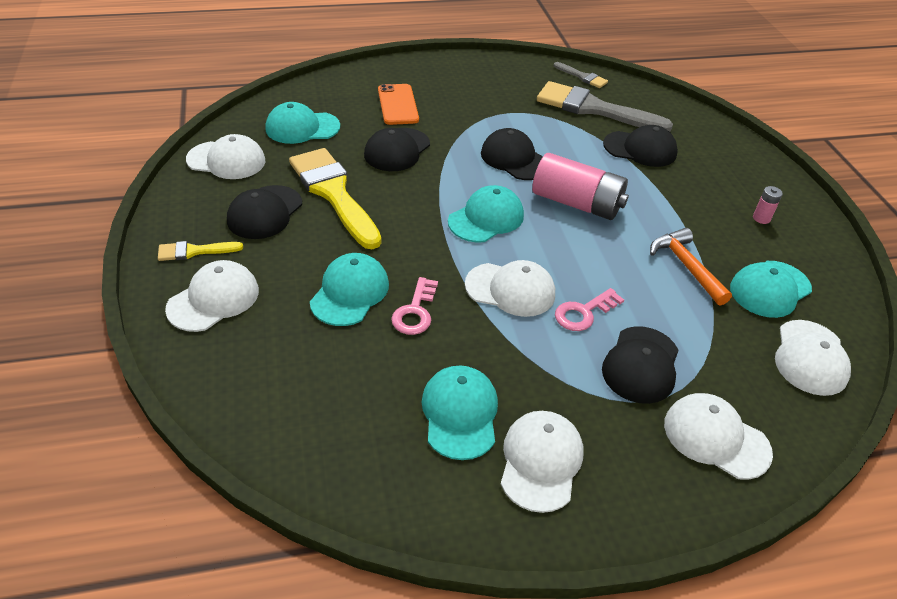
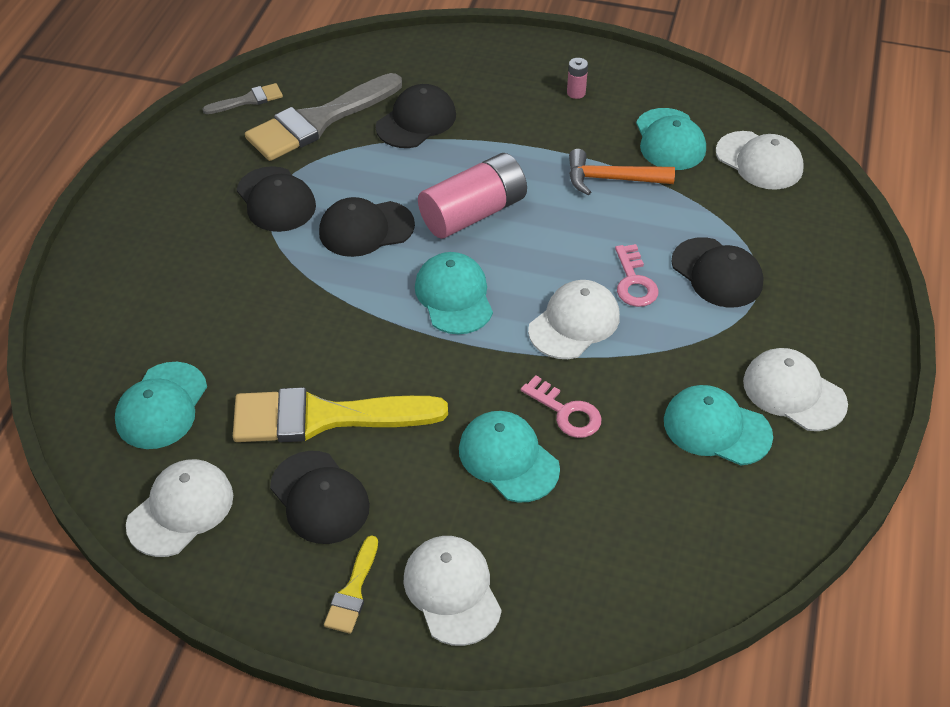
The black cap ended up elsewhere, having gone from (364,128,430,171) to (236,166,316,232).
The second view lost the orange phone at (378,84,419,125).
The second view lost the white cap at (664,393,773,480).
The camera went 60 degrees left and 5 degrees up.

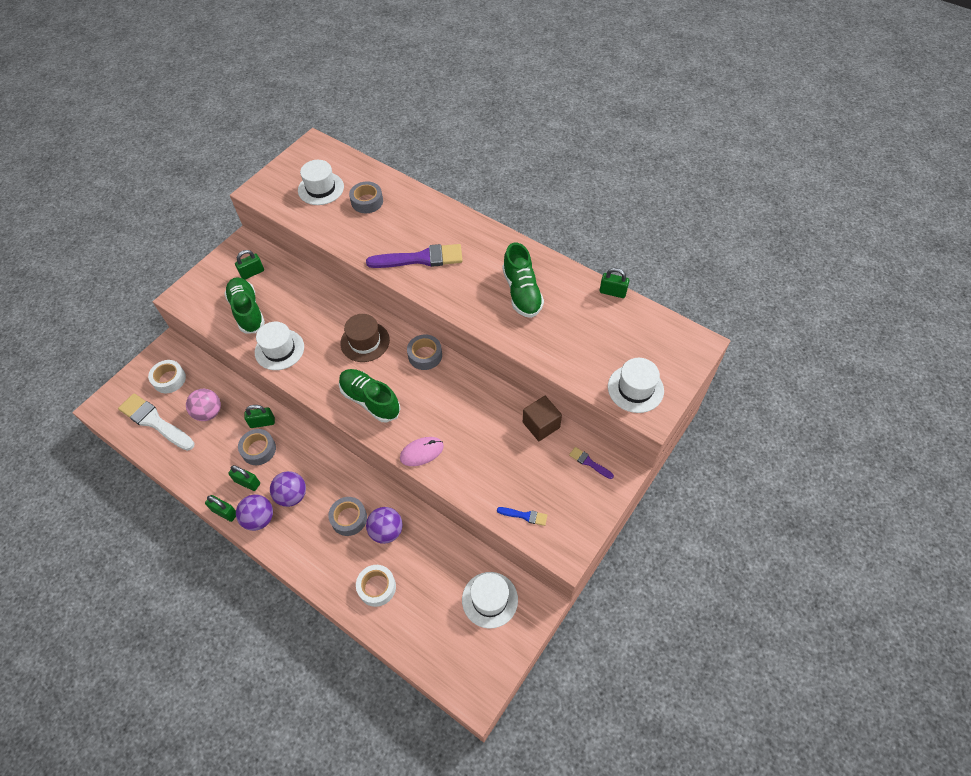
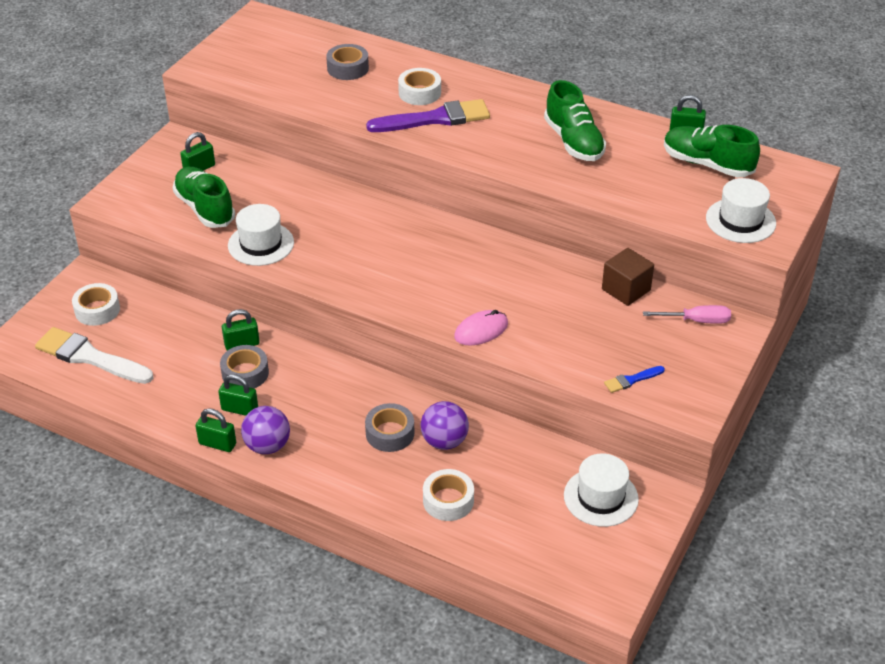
The second view lost the pink ball at (186,389,221,421).
The second view lost the purple ball at (270,471,306,507).
The second view lost the white hat at (298,160,344,205).
The green shoe ended up elsewhere, having gone from (339,369,401,422) to (664,125,760,177).
The second view lost the brown hat at (340,314,390,362).
The second view lost the grey tape at (407,334,442,370).
The blue brush at (497,507,547,526) ended up facing another way, 150 degrees clockwise from before.
Where the purple brush stood at (569,447,614,479), the pink screwdriver came to stand at (643,305,731,324).
The second view gained the white tape at (398,68,441,105).
The camera went 10 degrees left and 15 degrees down.

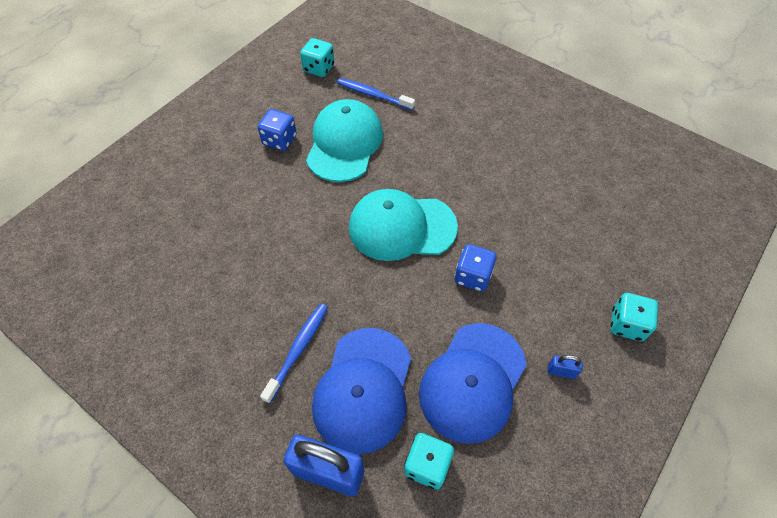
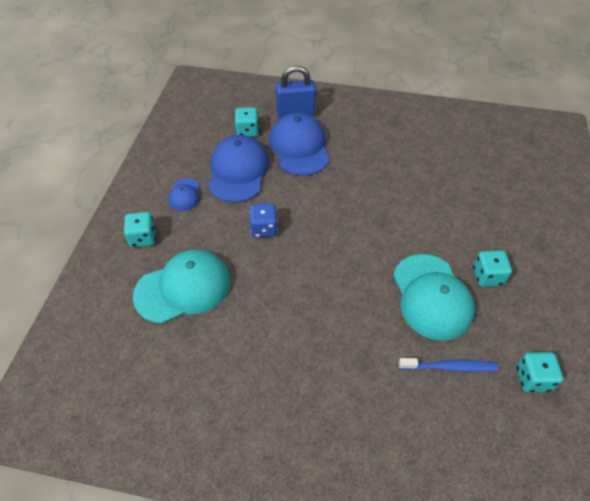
What was the blue dice at (258,109,297,151) turned into the turquoise dice at (473,250,512,287).
The second view lost the blue toothbrush at (260,304,328,404).
The turquoise cap ended up elsewhere, having gone from (349,189,458,261) to (133,249,231,324).
Where the blue padlock stood at (548,355,583,379), the blue cap came to stand at (168,178,200,211).
The camera went 155 degrees right and 5 degrees down.

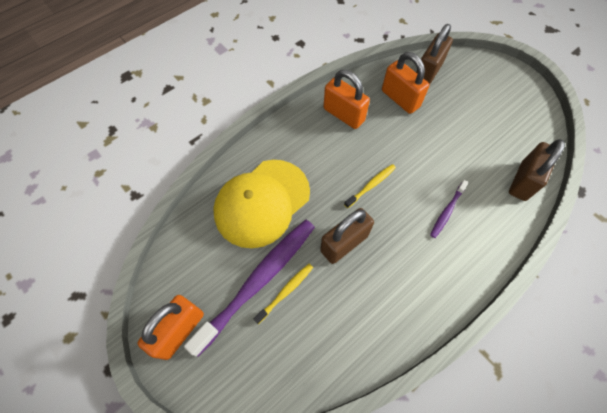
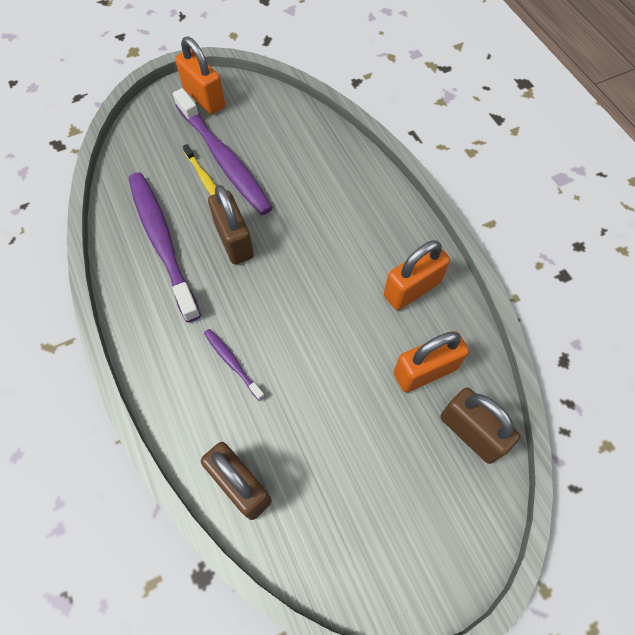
The second view lost the yellow cap at (213,160,310,248).
The second view lost the yellow toothbrush at (344,164,396,208).
The second view gained the purple toothbrush at (129,172,201,322).
The camera went 105 degrees right and 0 degrees up.

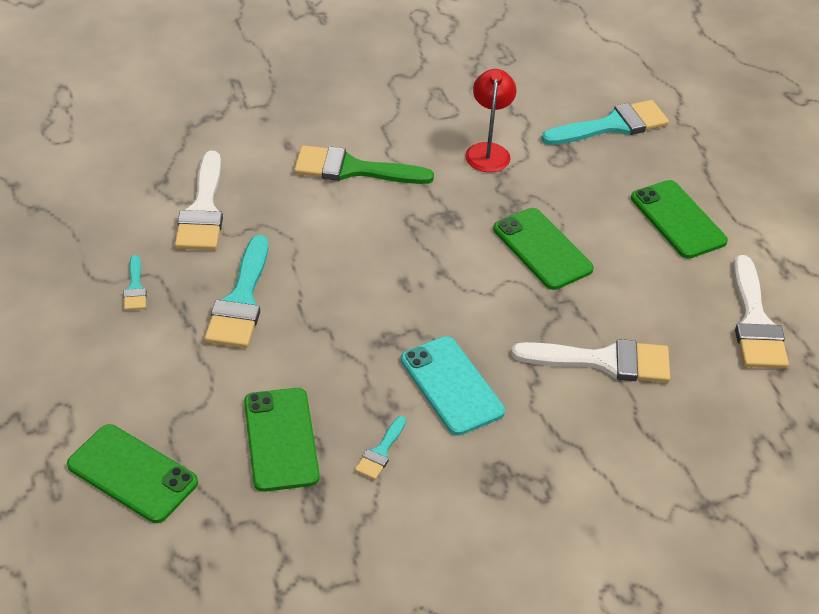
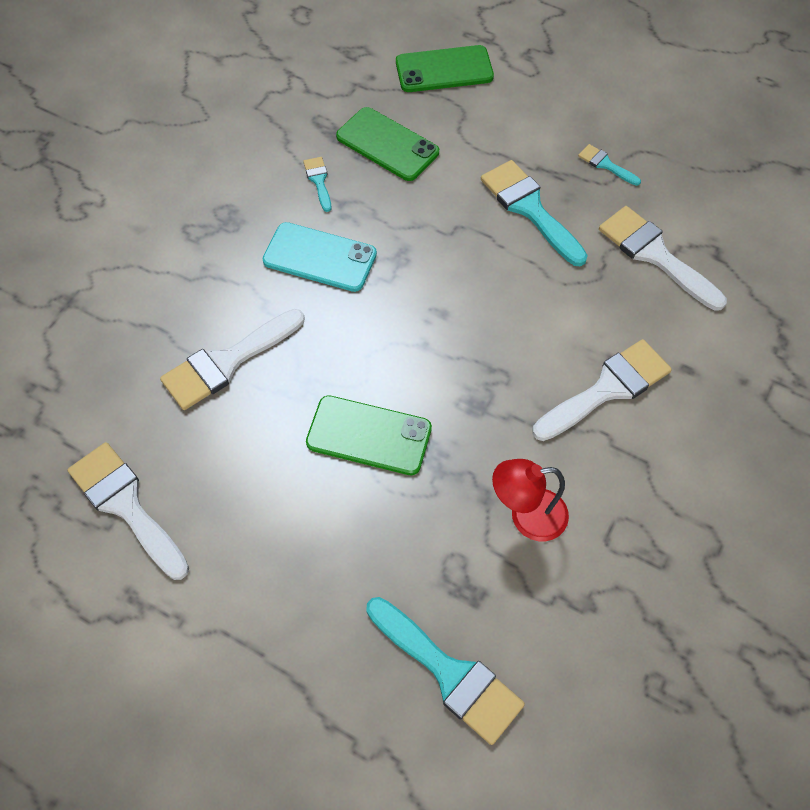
What was the green brush at (294,145,434,184) turned into the white brush at (532,339,672,441).
The red lamp at (465,69,516,172) ended up facing another way, 120 degrees clockwise from before.
The turquoise brush at (541,100,669,145) ended up facing another way, 75 degrees counterclockwise from before.
The second view lost the green phone at (631,180,728,259).
The camera went 140 degrees right and 15 degrees up.

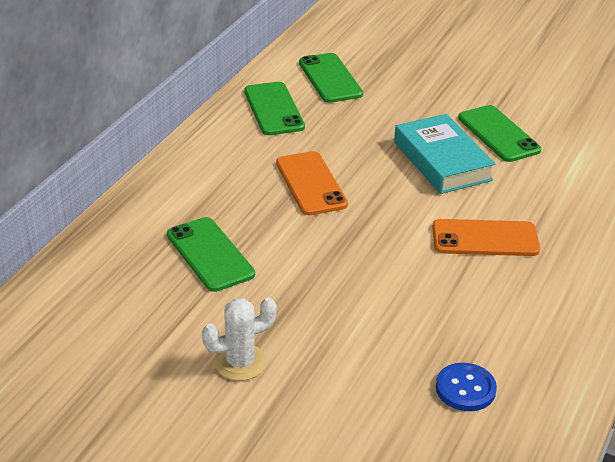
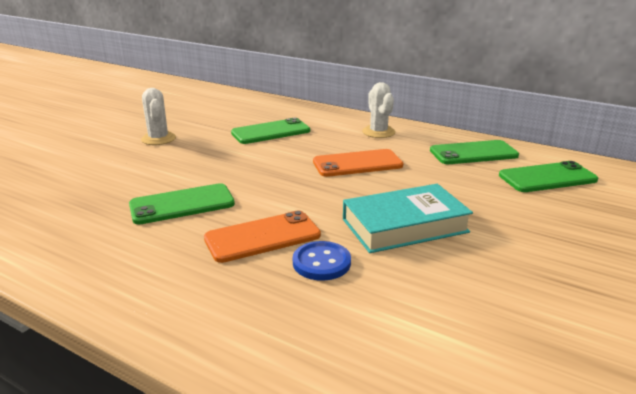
The orange phone at (432,219,540,256) ended up facing another way, 60 degrees clockwise from before.
The blue button ended up elsewhere, having gone from (436,363,497,411) to (293,241,351,281).
The green phone ended up elsewhere, having gone from (458,105,541,162) to (129,183,235,225).
The second view gained the white cactus at (362,82,395,138).
The camera went 95 degrees right and 10 degrees down.

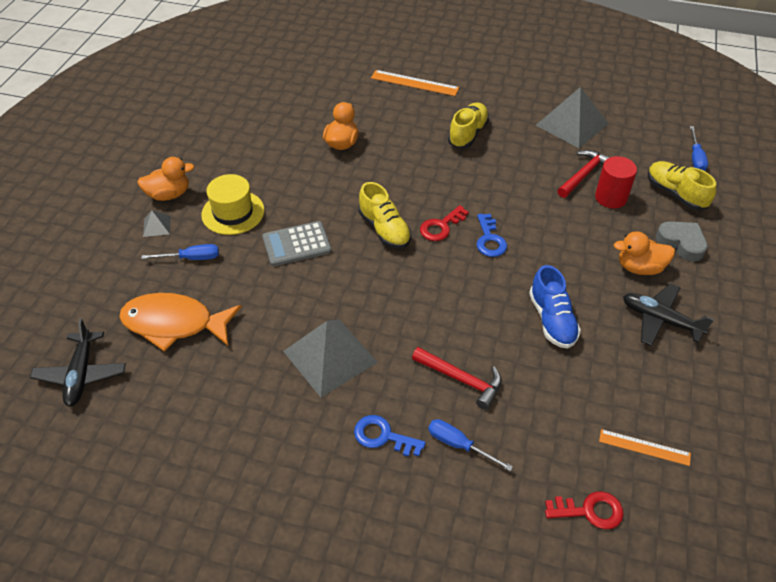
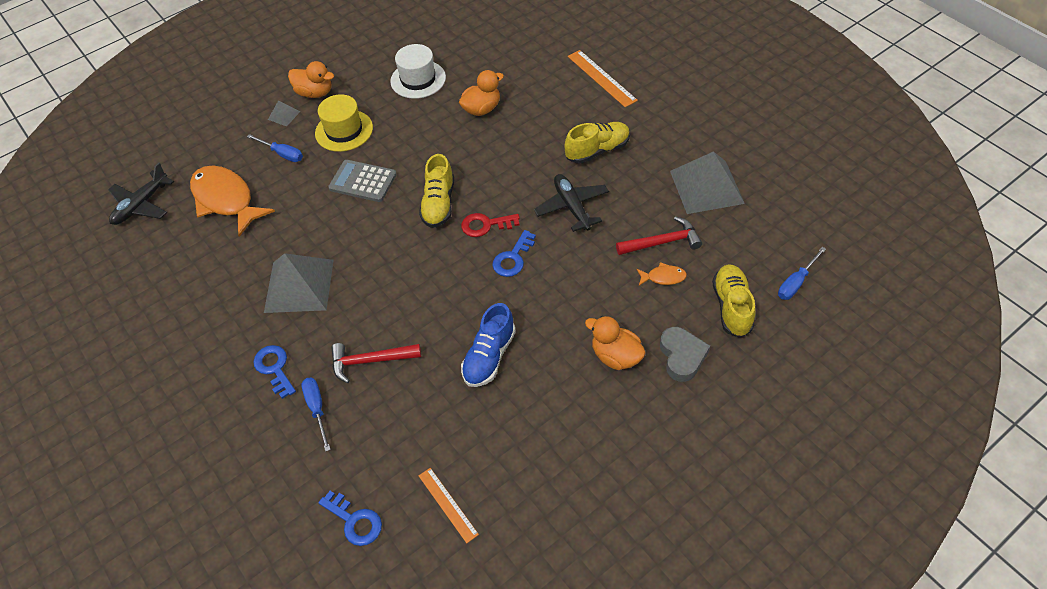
The red hammer at (412,347,502,410) ended up facing another way, 105 degrees clockwise from before.
What was the red key at (545,491,624,529) turned into the blue key at (318,491,382,546).
Where the red cylinder stood at (595,156,637,208), the orange fish came to stand at (637,262,687,286).
The black plane ended up elsewhere, having gone from (623,283,714,346) to (534,174,609,232).
The second view gained the white hat at (390,44,446,99).
The camera went 40 degrees right and 5 degrees up.

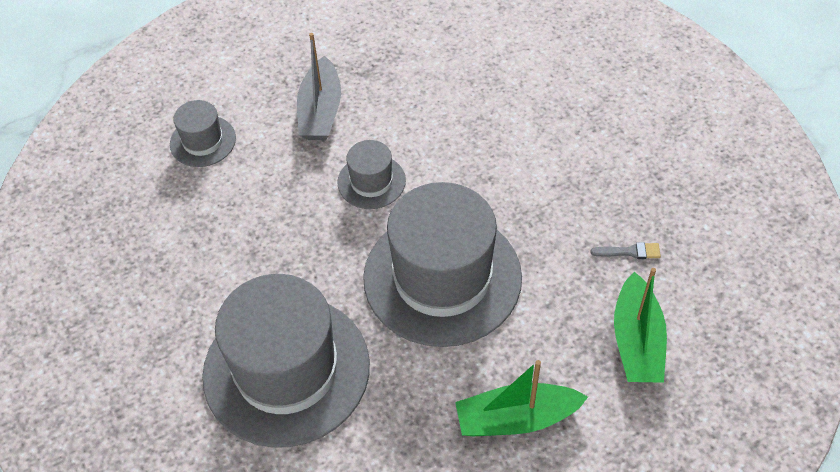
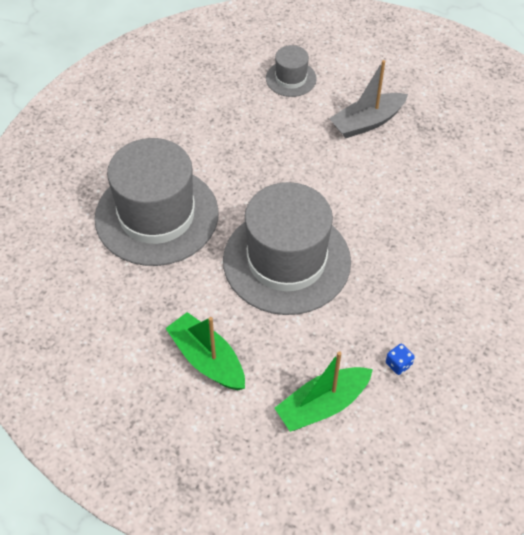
The second view lost the grey hat at (337,140,406,209).
Where the grey brush stood at (590,242,661,259), the blue dice came to stand at (386,344,415,375).
The camera went 55 degrees right and 0 degrees up.

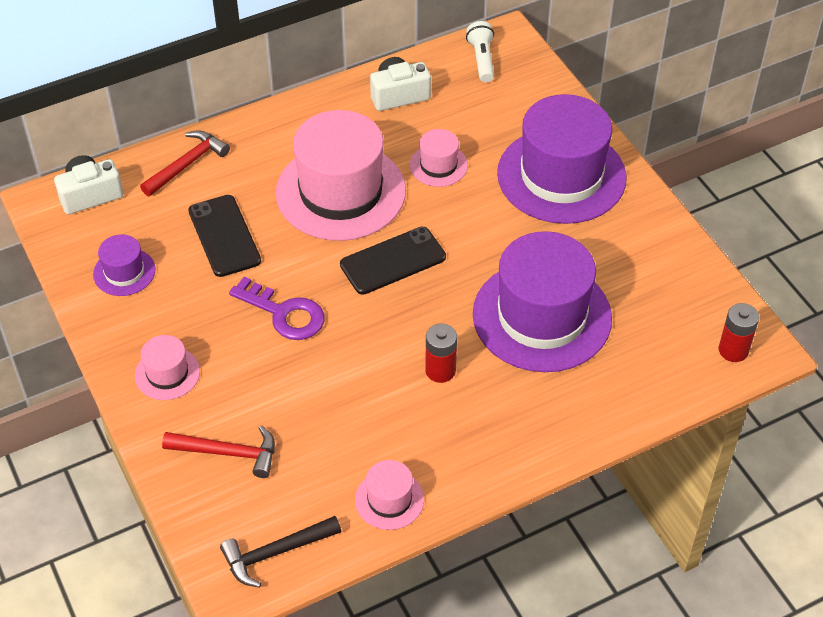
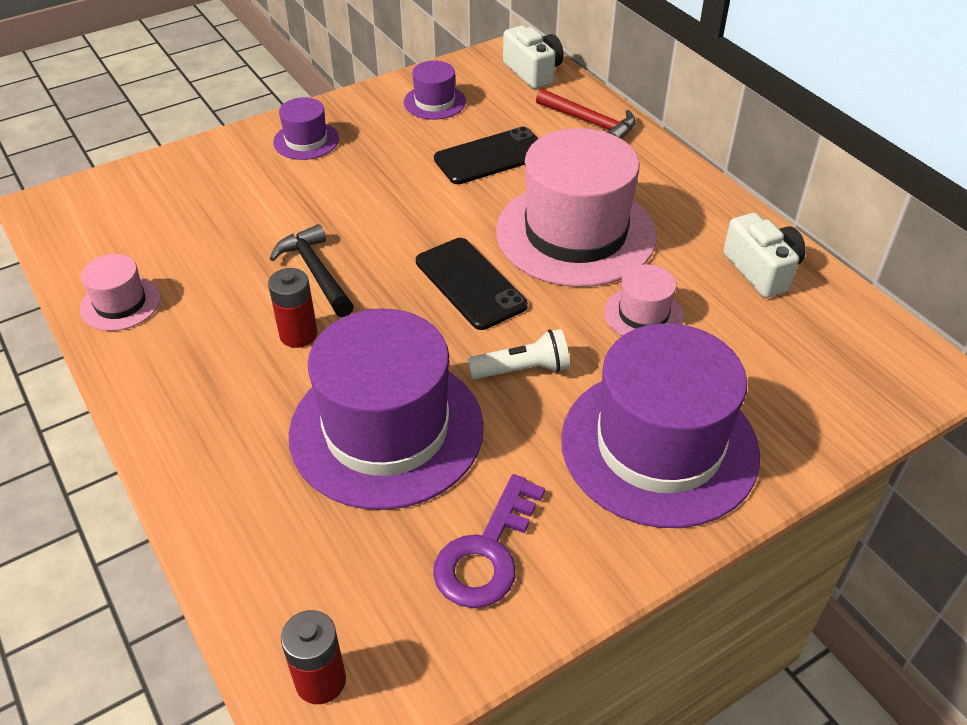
What was the pink hat at (135,335,200,400) turned into the purple hat at (273,97,339,160).
The second view lost the red hammer at (162,425,275,478).
The black hammer ended up elsewhere, having gone from (220,516,341,588) to (270,224,354,317).
The purple key ended up elsewhere, having gone from (229,277,325,340) to (433,474,545,608).
The white flashlight ended up elsewhere, having gone from (466,21,494,82) to (468,329,570,379).
The camera went 85 degrees right and 5 degrees down.

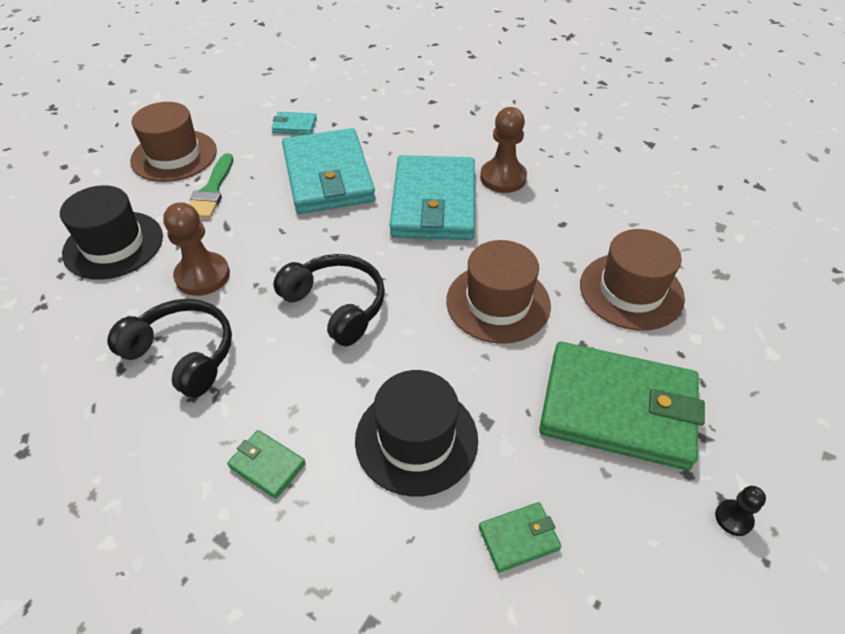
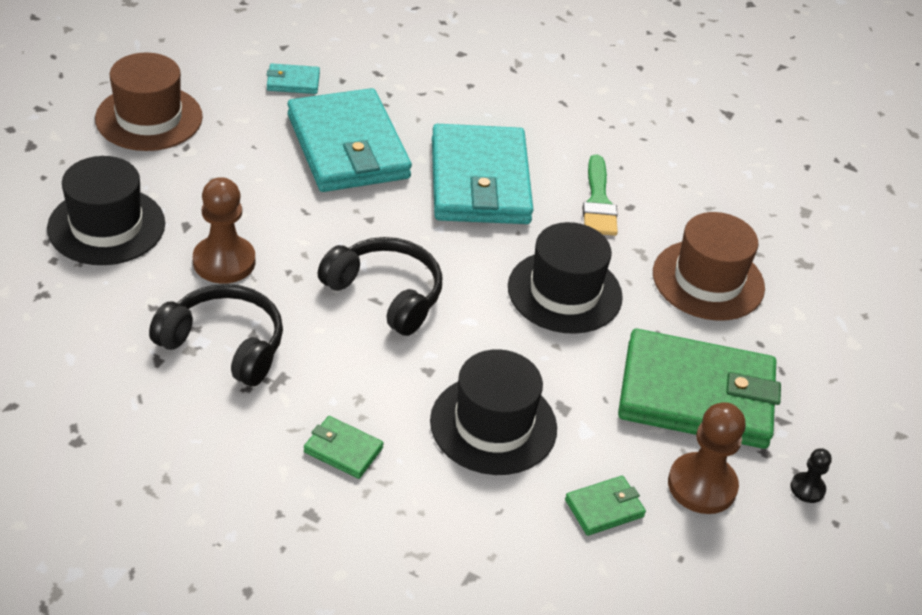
The green brush ended up elsewhere, having gone from (189,153,233,218) to (583,154,618,236).
What was the brown hat at (446,240,551,344) turned into the black hat at (508,222,623,334).
The brown pawn ended up elsewhere, having gone from (480,107,527,193) to (668,402,746,514).
The camera went 10 degrees left and 5 degrees down.

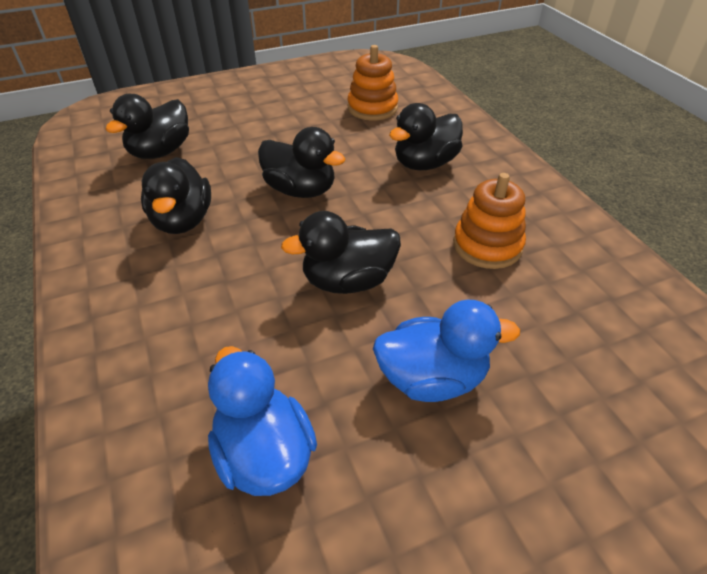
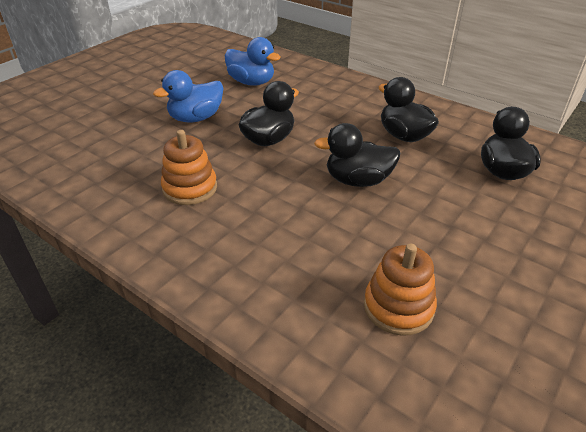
The second view lost the black duck at (389,103,463,170).
The camera went 150 degrees right and 5 degrees down.

